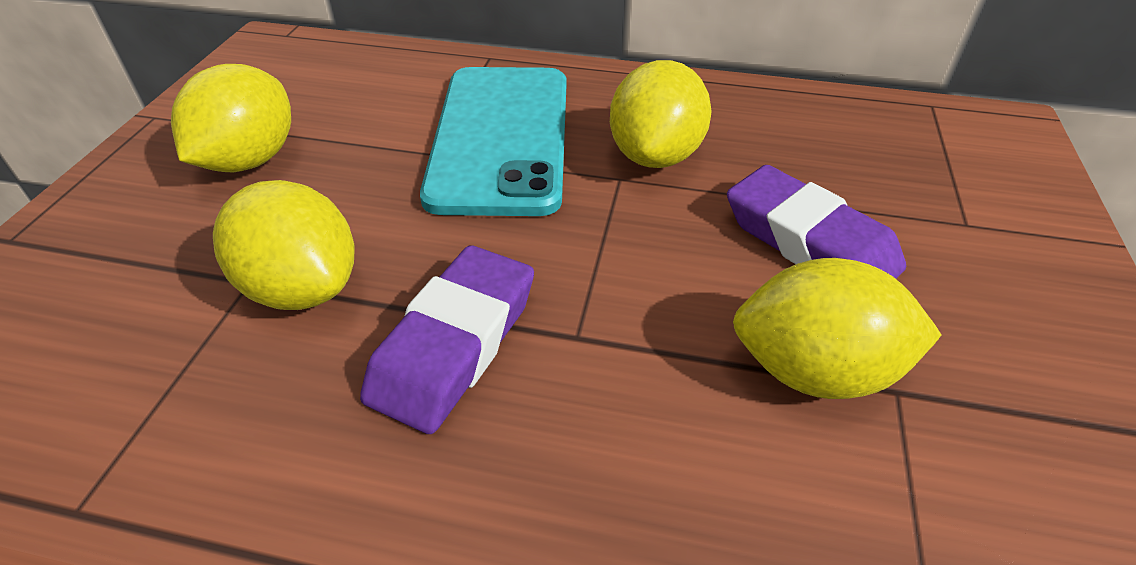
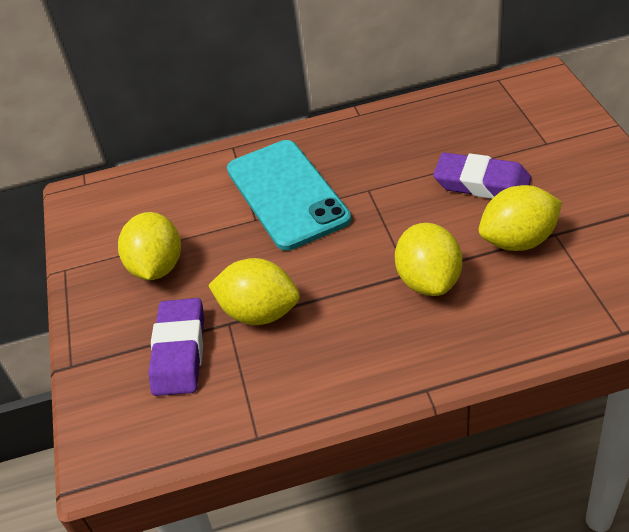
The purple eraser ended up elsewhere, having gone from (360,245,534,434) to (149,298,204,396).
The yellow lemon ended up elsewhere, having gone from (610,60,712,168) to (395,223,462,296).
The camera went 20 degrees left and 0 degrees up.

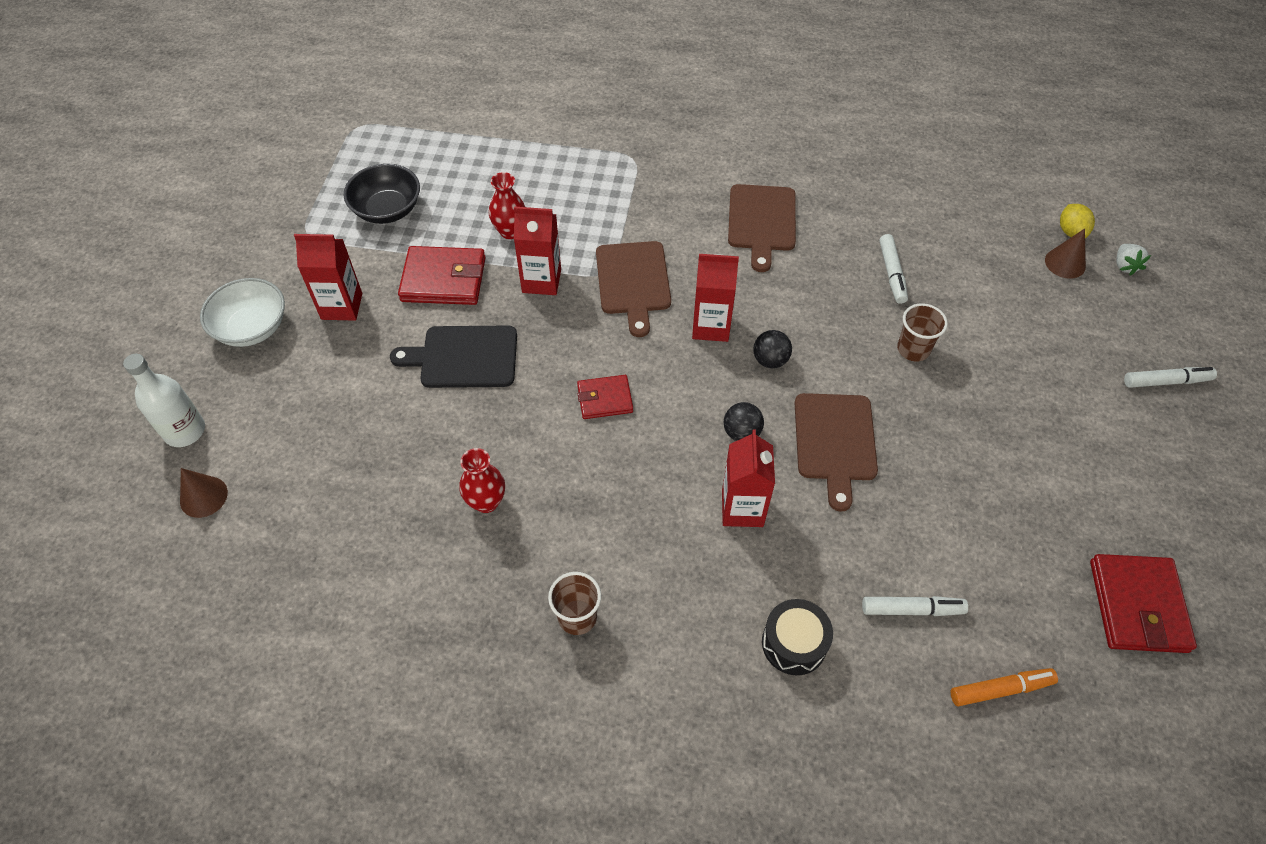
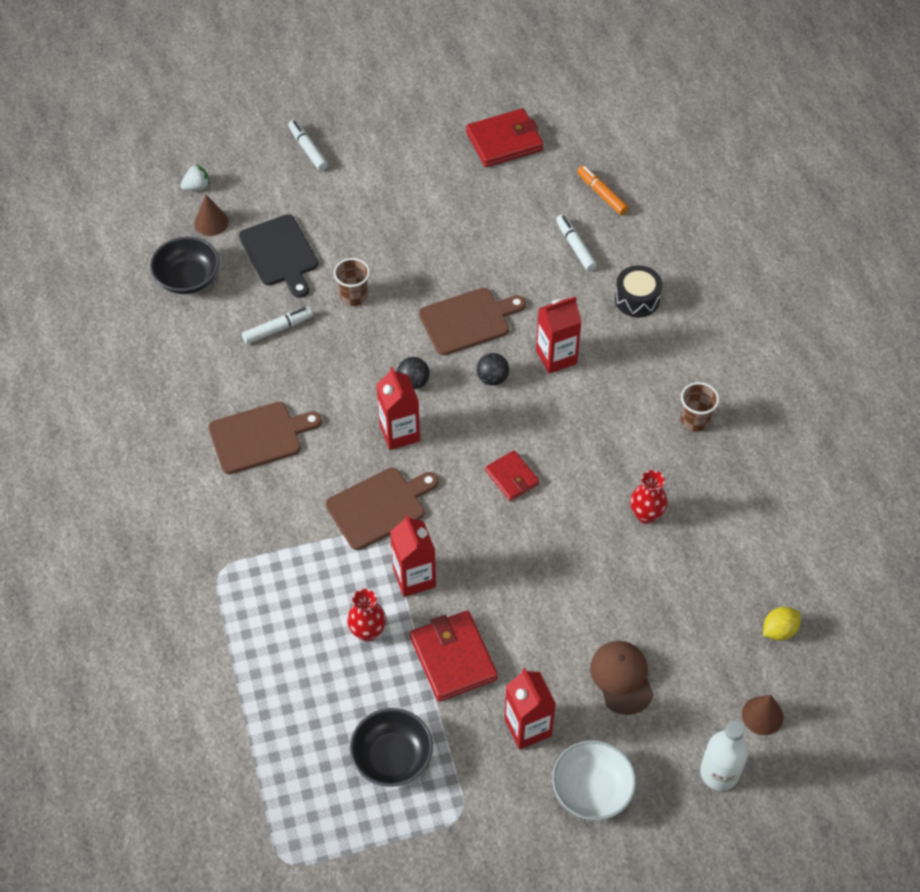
The black cutting board ended up elsewhere, having gone from (390,325,517,388) to (239,214,318,298).
The yellow lemon ended up elsewhere, having gone from (1060,204,1095,238) to (763,607,801,641).
The second view gained the black bowl at (150,237,219,294).
The second view gained the brown cap at (590,641,654,715).
The camera went 115 degrees left and 0 degrees up.

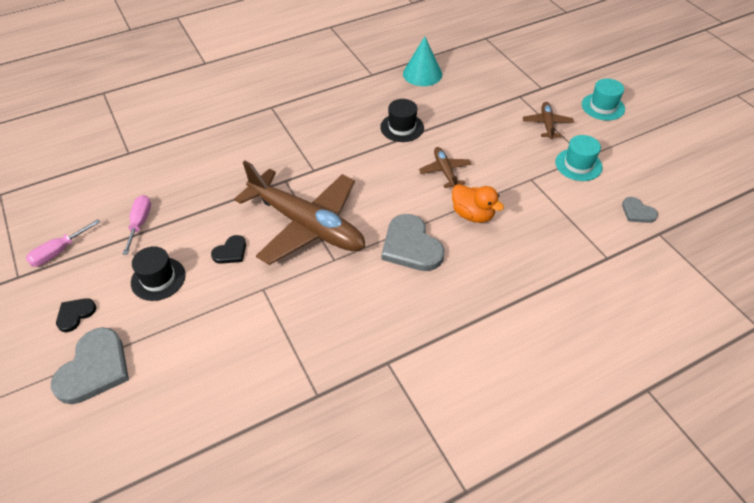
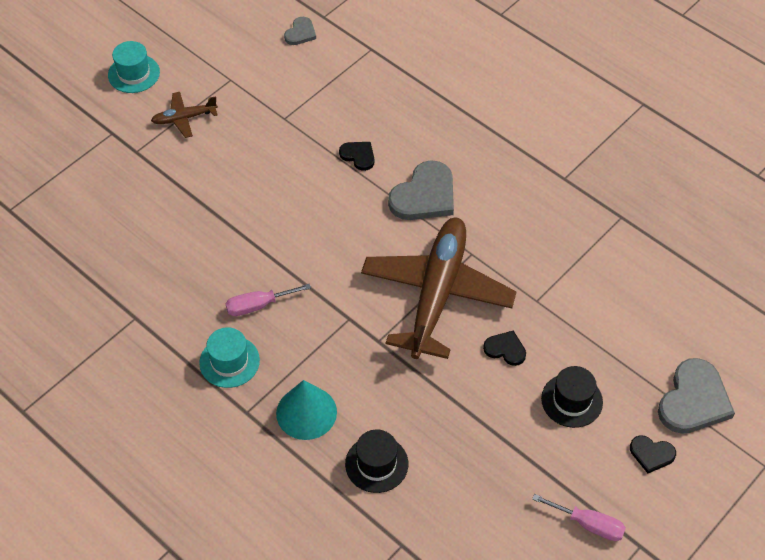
The grey heart at (51,327,129,404) ended up facing another way, 120 degrees clockwise from before.
The pink screwdriver ended up elsewhere, having gone from (122,195,151,255) to (226,284,311,316).
The black hat ended up elsewhere, having gone from (380,99,424,142) to (345,430,408,493).
The turquoise cone ended up elsewhere, having gone from (403,36,442,86) to (276,380,337,440).
The second view lost the brown plane at (419,147,471,188).
Where the orange duck stood at (452,184,504,223), the black heart came to stand at (339,142,374,171).
The turquoise hat ended up elsewhere, having gone from (555,135,603,181) to (199,327,260,388).
The camera went 110 degrees left and 5 degrees up.

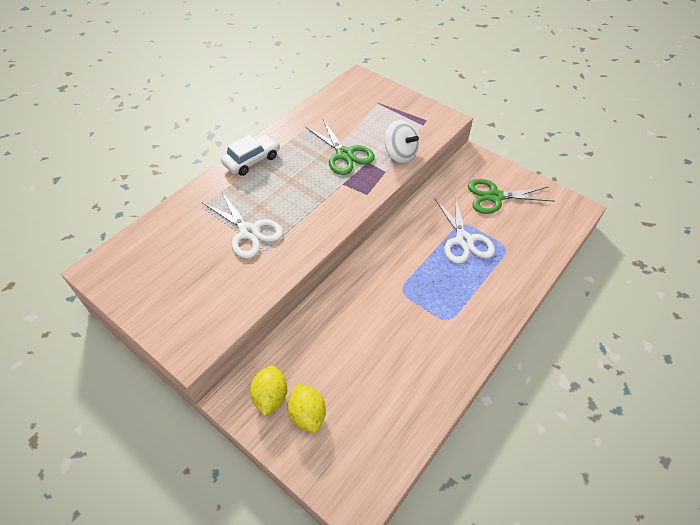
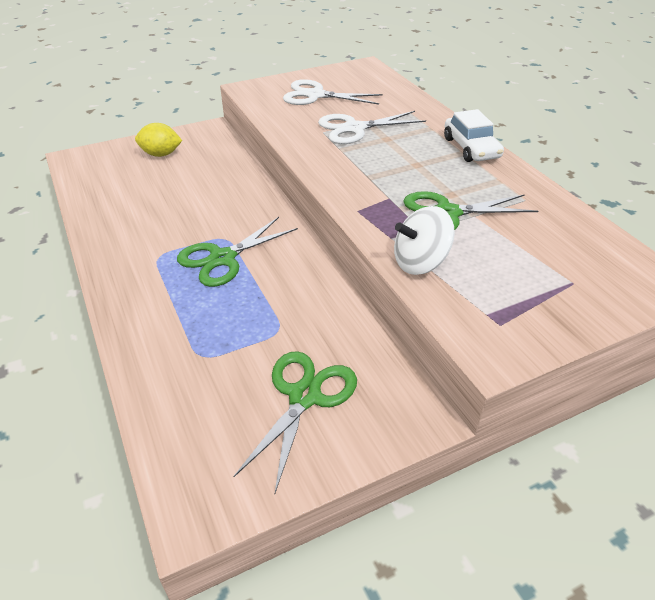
The second view lost the yellow lemon at (250,365,287,416).
The white scissors ended up elsewhere, having gone from (435,196,495,264) to (283,79,383,105).
The second view gained the green scissors at (177,217,298,287).
The camera went 115 degrees right and 10 degrees down.

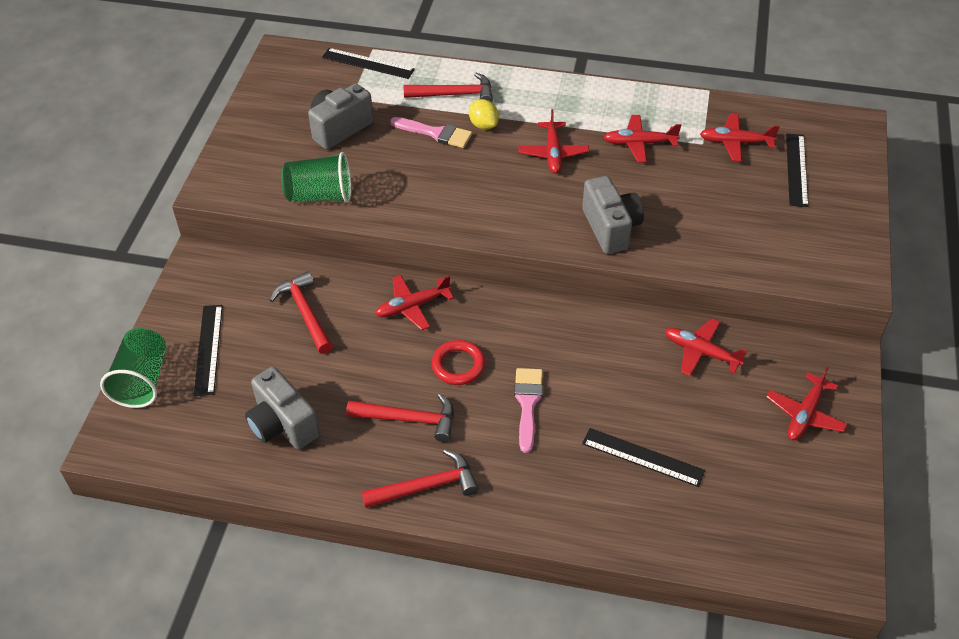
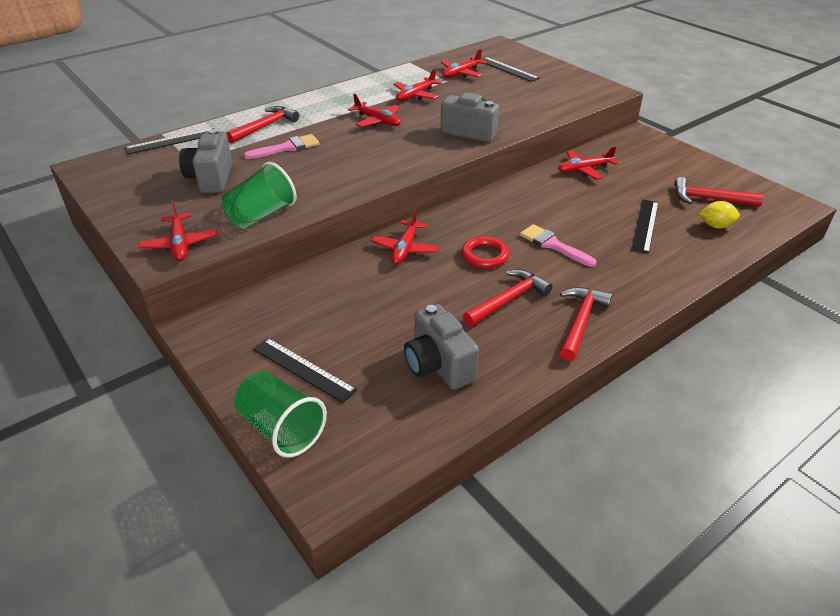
The grey camera at (245,367,320,449) ended up facing another way, 60 degrees clockwise from before.
The red hammer ended up elsewhere, having gone from (270,271,333,354) to (675,177,764,206).
The yellow lemon ended up elsewhere, having gone from (469,99,499,130) to (699,201,740,229).
The black ruler at (582,428,705,487) ended up facing another way, 45 degrees counterclockwise from before.
The red plane ended up elsewhere, having gone from (766,366,848,440) to (139,201,217,261).
The camera went 50 degrees left and 10 degrees down.

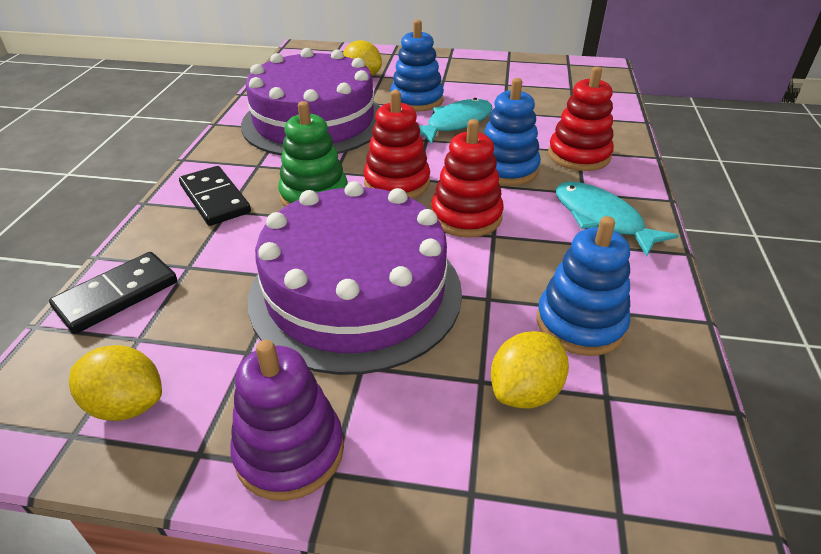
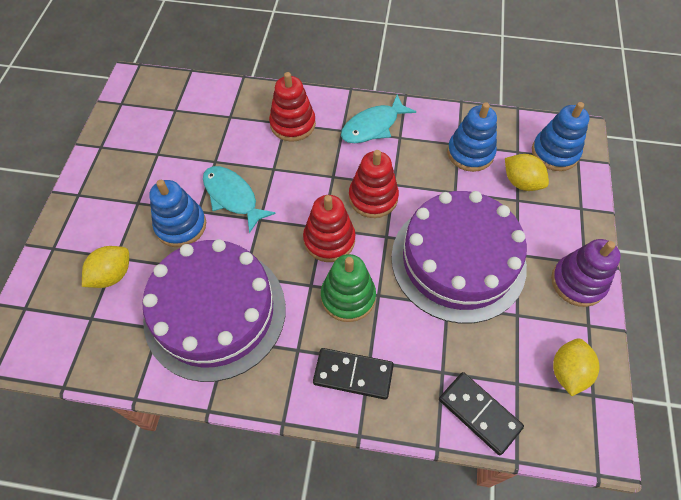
The black domino at (179,166,251,226) ended up facing another way, 45 degrees clockwise from before.
The blue stacking toy ended up elsewhere, having gone from (485,78,541,186) to (532,102,589,171).
The camera went 90 degrees left and 20 degrees up.

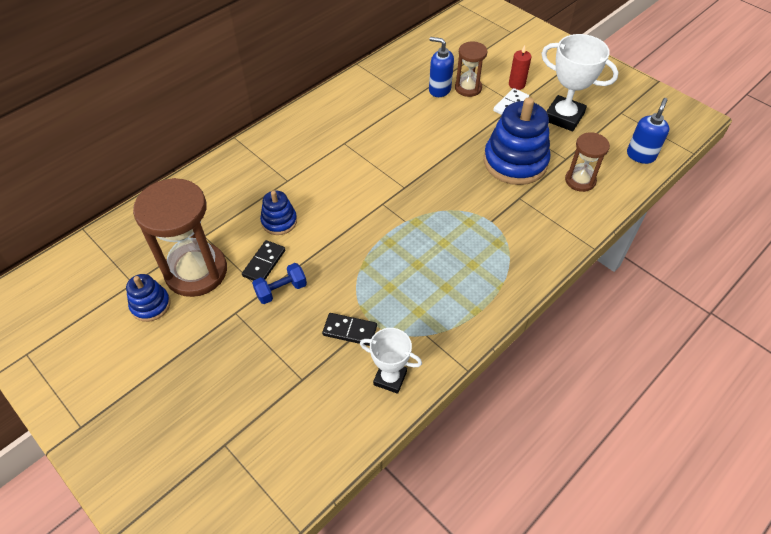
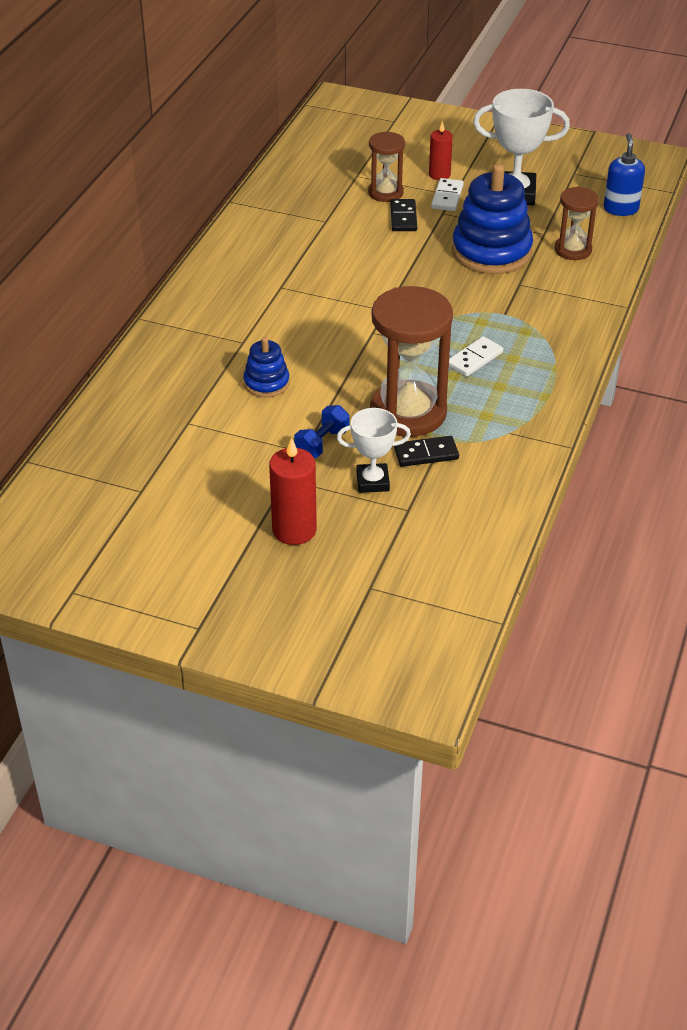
The second view lost the blue stacking toy at (126,274,170,322).
The brown hourglass ended up elsewhere, having gone from (133,178,227,297) to (370,286,453,437).
The black domino ended up elsewhere, having gone from (242,240,285,281) to (390,199,417,231).
The white trophy ended up elsewhere, having gone from (360,328,422,394) to (337,408,411,493).
The second view lost the blue soap dispenser at (429,37,454,97).
The second view gained the red candle at (269,437,317,545).
The second view gained the white domino at (449,336,503,377).
The camera went 25 degrees left and 10 degrees down.

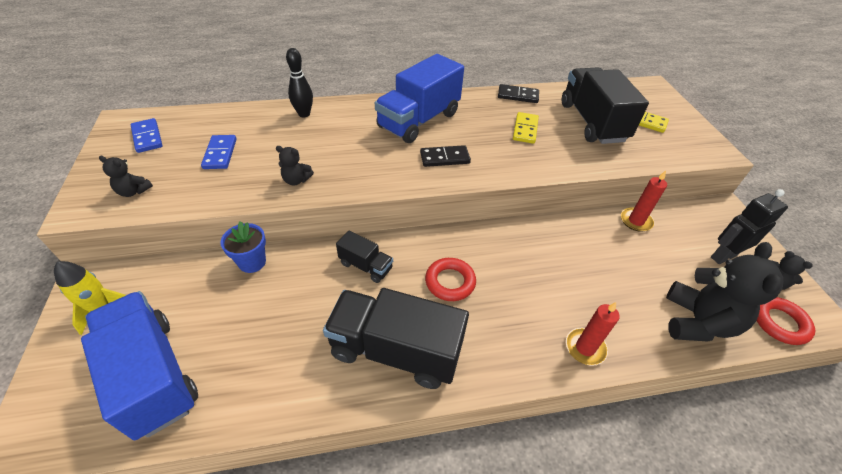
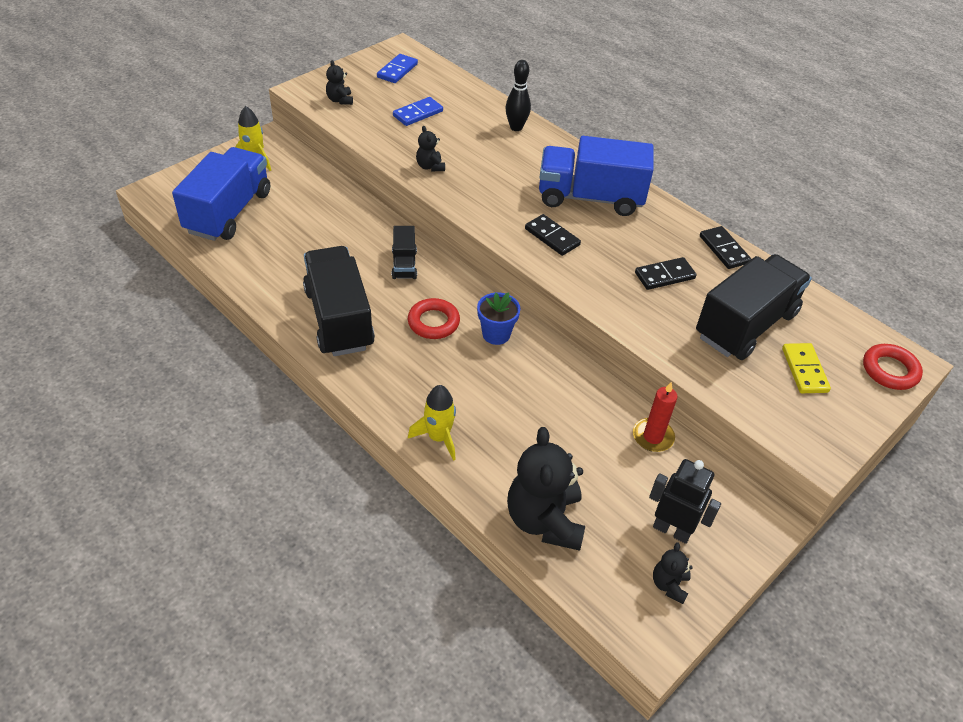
The blue flower pot ended up elsewhere, having gone from (220,221,266,273) to (477,292,520,345).
What was the yellow domino at (513,112,539,144) turned into the black domino at (635,257,697,290).
Where the red candle stood at (566,302,619,366), the yellow rocket came to stand at (408,385,456,461).
The black teddy bear at (666,242,783,341) ended up facing another way, 105 degrees clockwise from before.
The red ring ended up elsewhere, having gone from (756,297,815,345) to (863,344,923,390).
The camera went 55 degrees right and 0 degrees up.

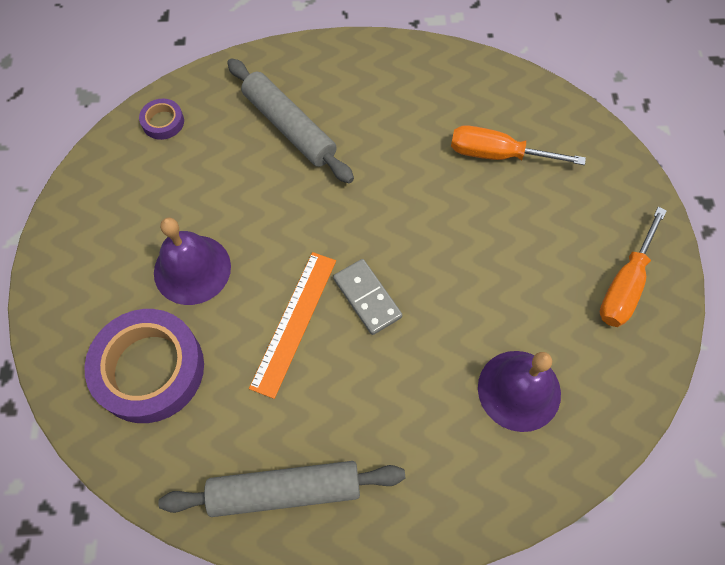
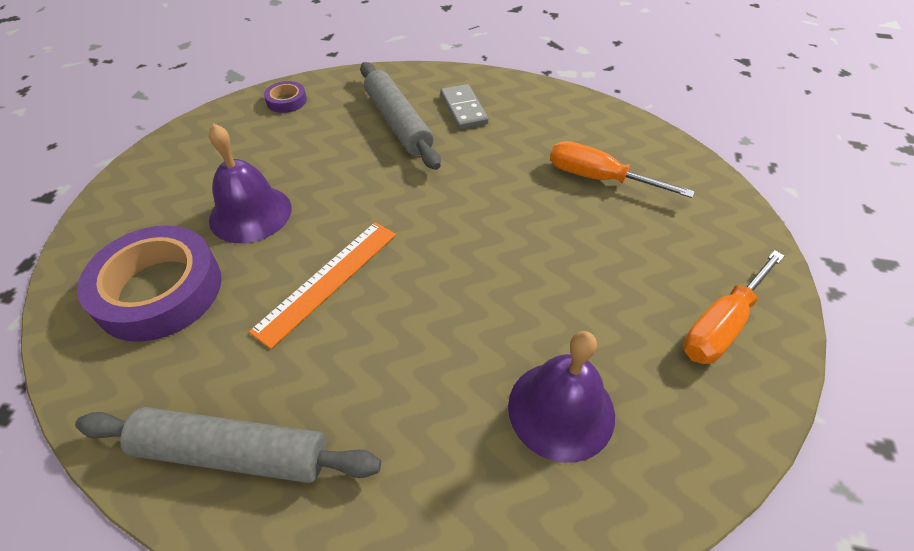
The grey domino ended up elsewhere, having gone from (333,259,402,335) to (440,84,489,129).
The camera went 15 degrees right and 15 degrees down.

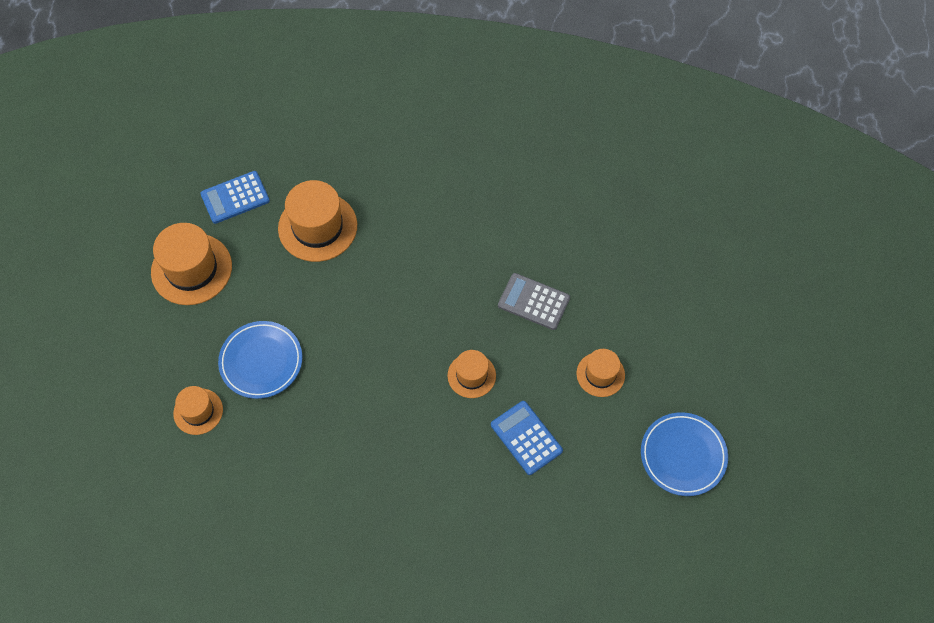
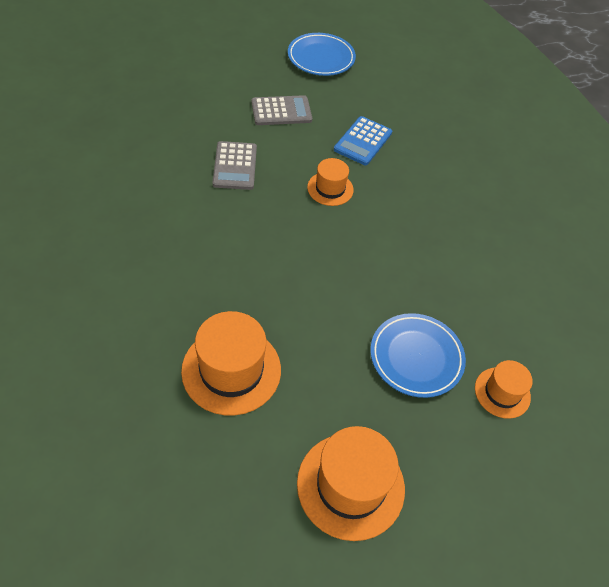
The second view lost the blue calculator at (200,171,270,224).
Where the orange hat stood at (576,349,625,397), the grey calculator came to stand at (252,95,312,125).
The camera went 120 degrees left and 10 degrees down.

